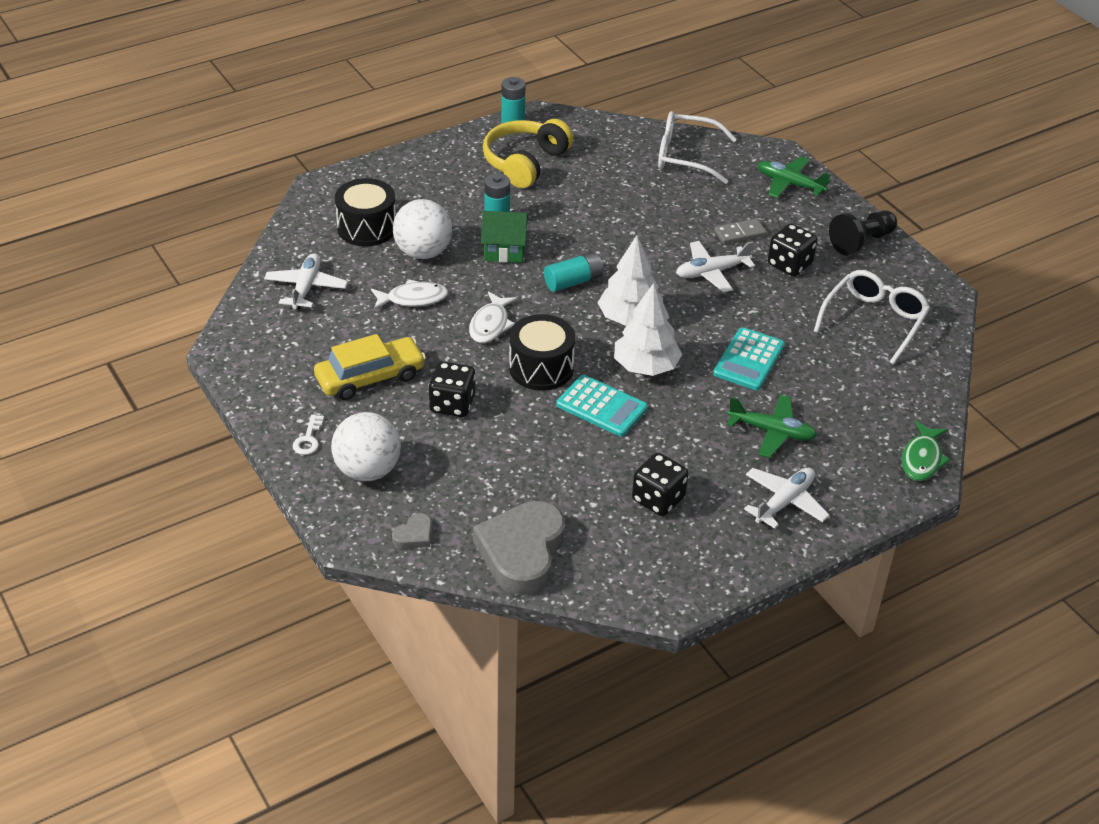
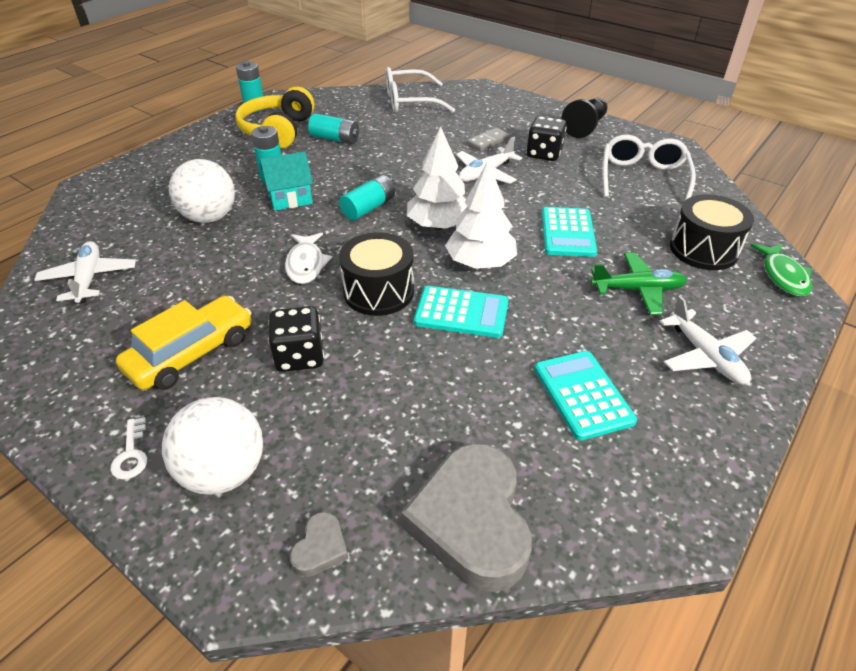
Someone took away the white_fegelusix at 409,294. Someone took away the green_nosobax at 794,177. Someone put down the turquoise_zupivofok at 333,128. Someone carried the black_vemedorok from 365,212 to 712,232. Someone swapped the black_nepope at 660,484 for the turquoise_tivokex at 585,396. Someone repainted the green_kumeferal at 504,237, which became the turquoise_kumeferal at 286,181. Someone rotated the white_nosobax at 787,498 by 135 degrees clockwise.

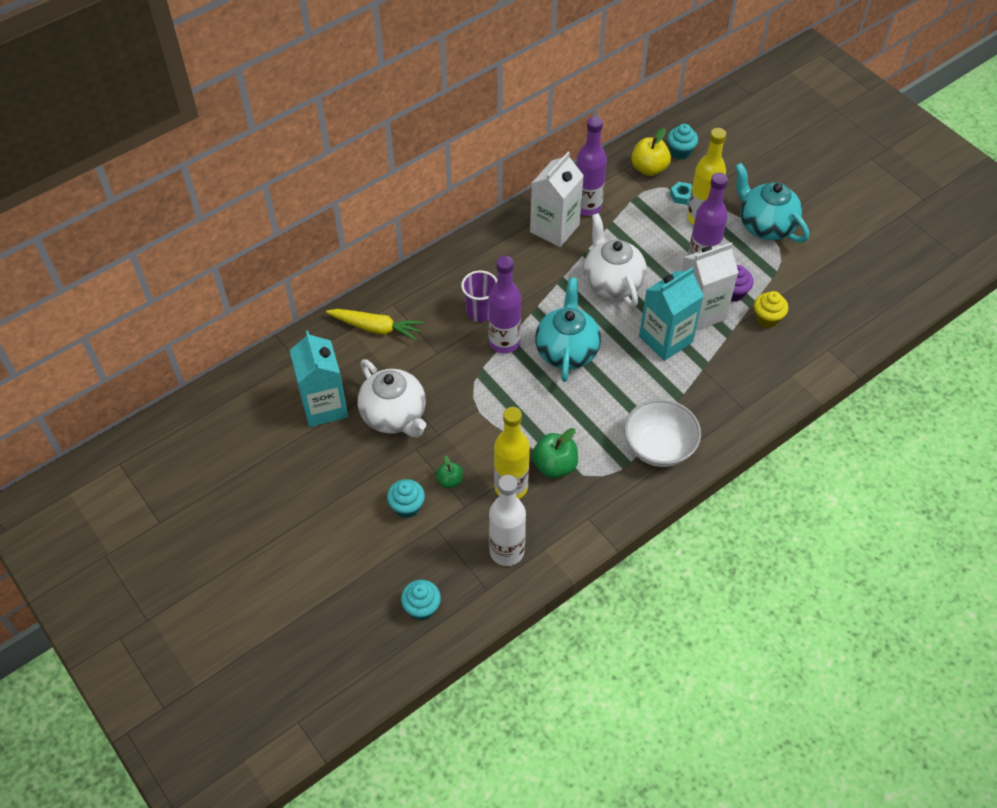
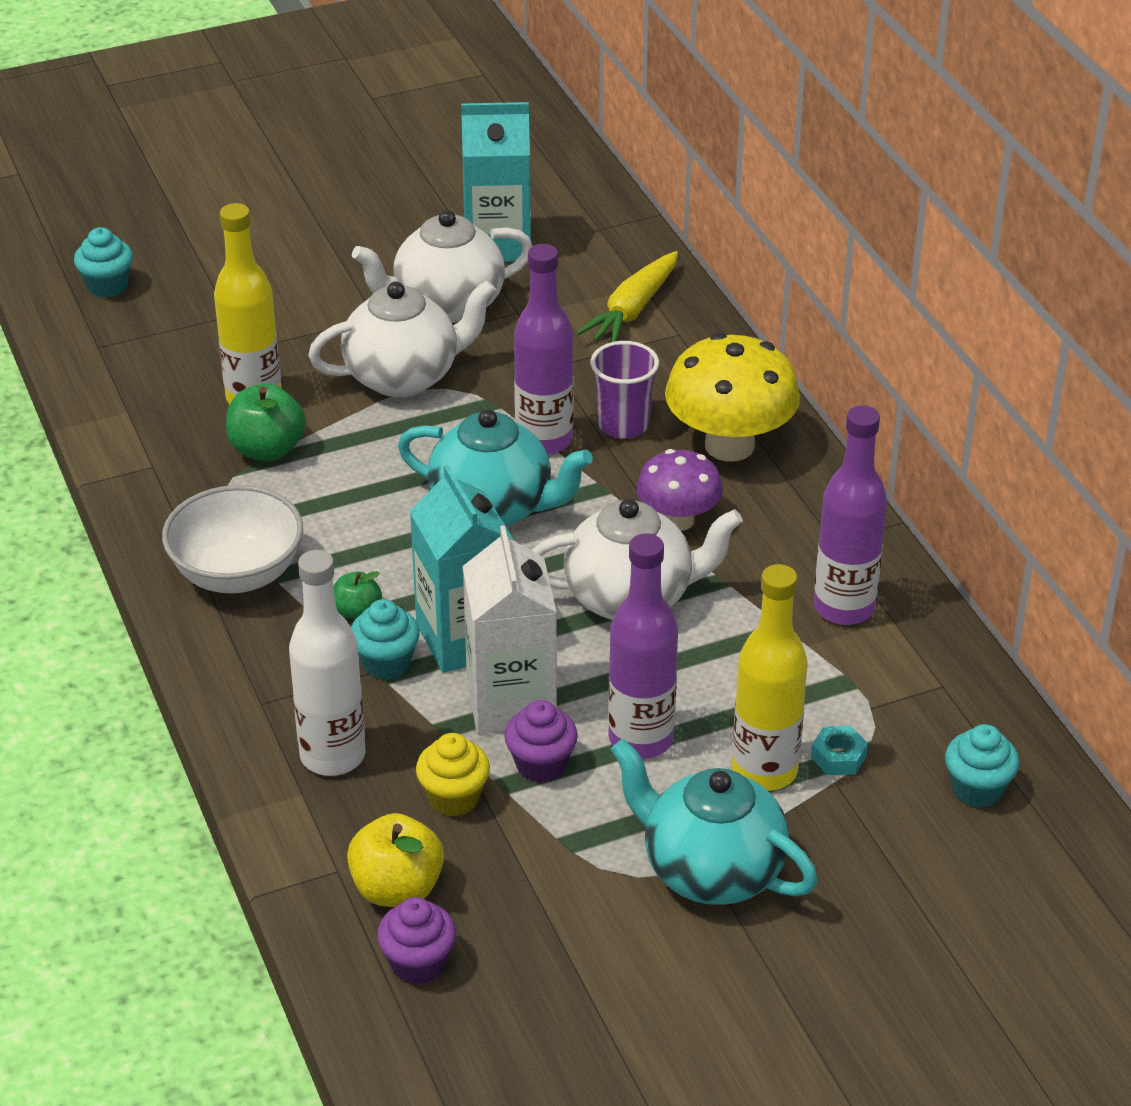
Someone took away the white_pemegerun at 557,199. Someone put down the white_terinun at 402,338. Someone put down the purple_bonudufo at 416,941. Someone put down the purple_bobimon at 680,490. Someone put down the yellow_bobimon at 732,397. Someone carried the turquoise_bonudufo from 406,498 to 385,639. Someone carried the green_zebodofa from 449,472 to 358,595. Someone carried the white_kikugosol from 507,520 to 327,663. Someone carried the yellow_zebodofa from 651,152 to 395,860. Someone rotated the turquoise_terinun at 772,203 by 120 degrees counterclockwise.

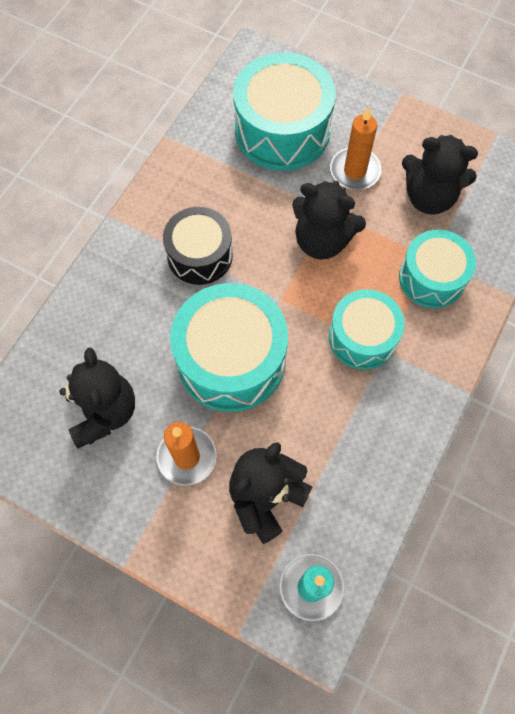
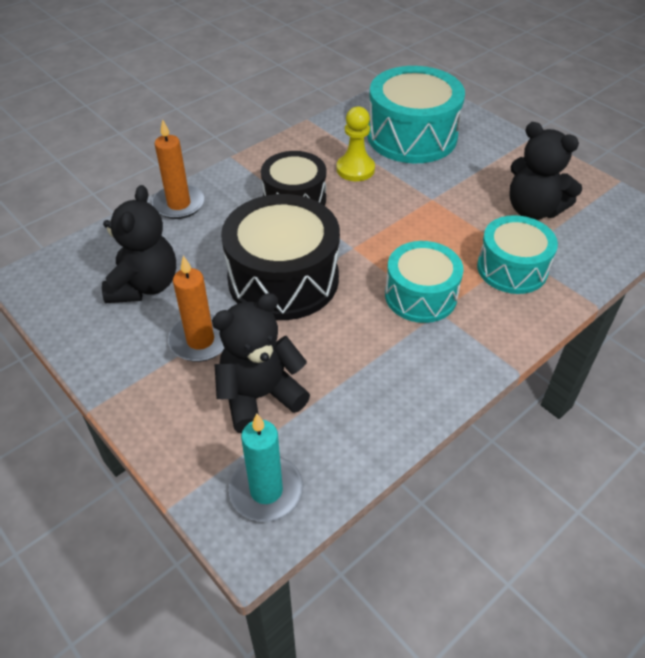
Someone took away the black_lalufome at 329,220. Someone put down the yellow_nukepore at 356,143. Someone carried the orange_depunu from 355,148 to 178,169. Someone repainted the turquoise_vemedorok at 229,347, which became the black_vemedorok at 280,257.

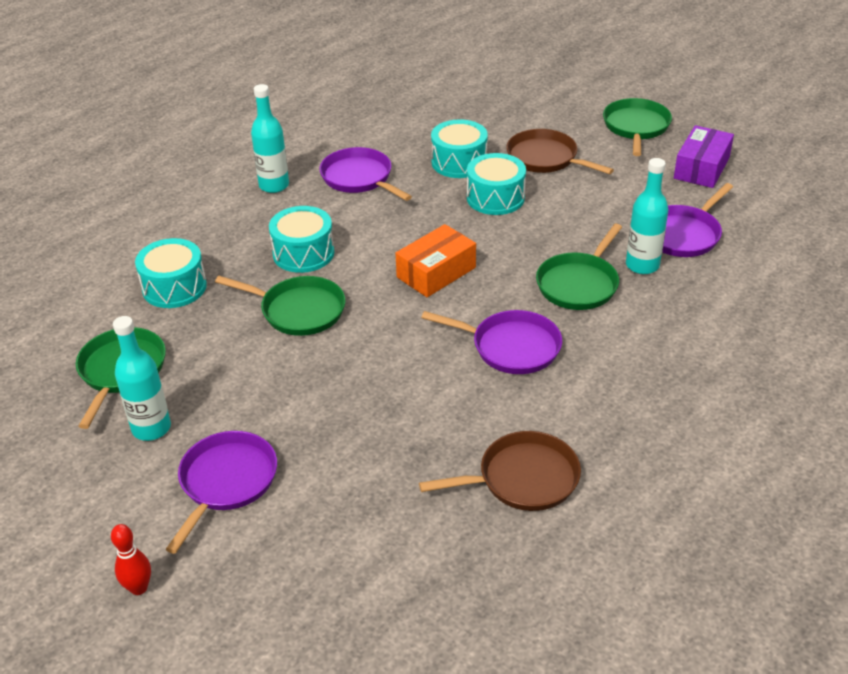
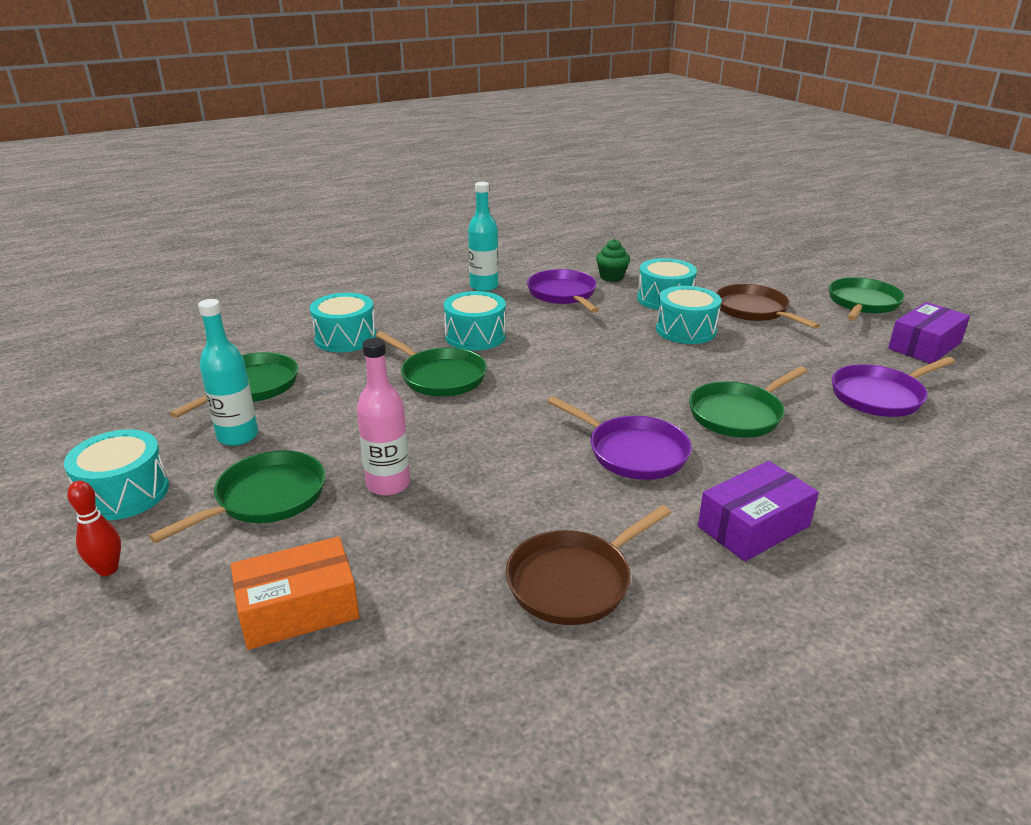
Someone took away the turquoise_kikugosol at 647,216. Someone put down the turquoise_vemedorok at 116,474. Someone put down the pink_kikugosol at 383,417. Someone put down the green_bonudufo at 613,260. Someone put down the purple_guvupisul at 758,511. Someone carried the orange_guvupisul from 435,260 to 295,593. Someone repainted the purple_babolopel at 221,492, which became the green_babolopel at 237,496. Someone rotated the brown_babolopel at 500,471 by 135 degrees clockwise.

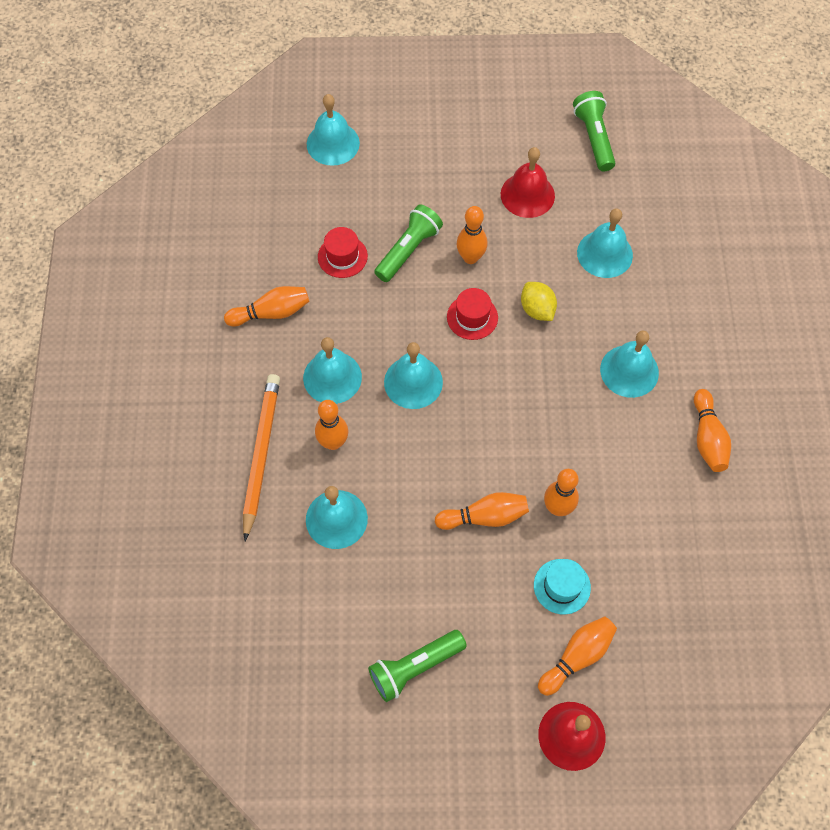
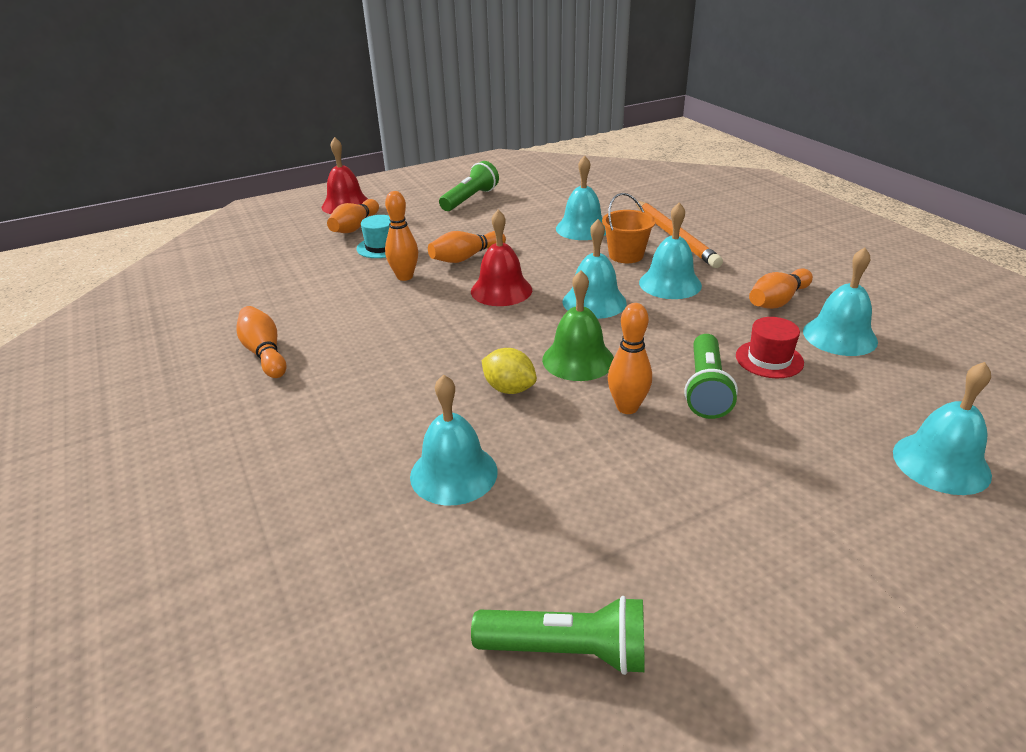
Someone carried the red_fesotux from 528,182 to 501,258. Someone carried the turquoise_fesotux from 629,364 to 840,301. Someone swapped the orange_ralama at 331,425 for the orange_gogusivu at 629,228. Someone swapped the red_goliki at 472,314 for the green_fesotux at 578,325. Someone rotated the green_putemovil at 594,131 by 45 degrees counterclockwise.

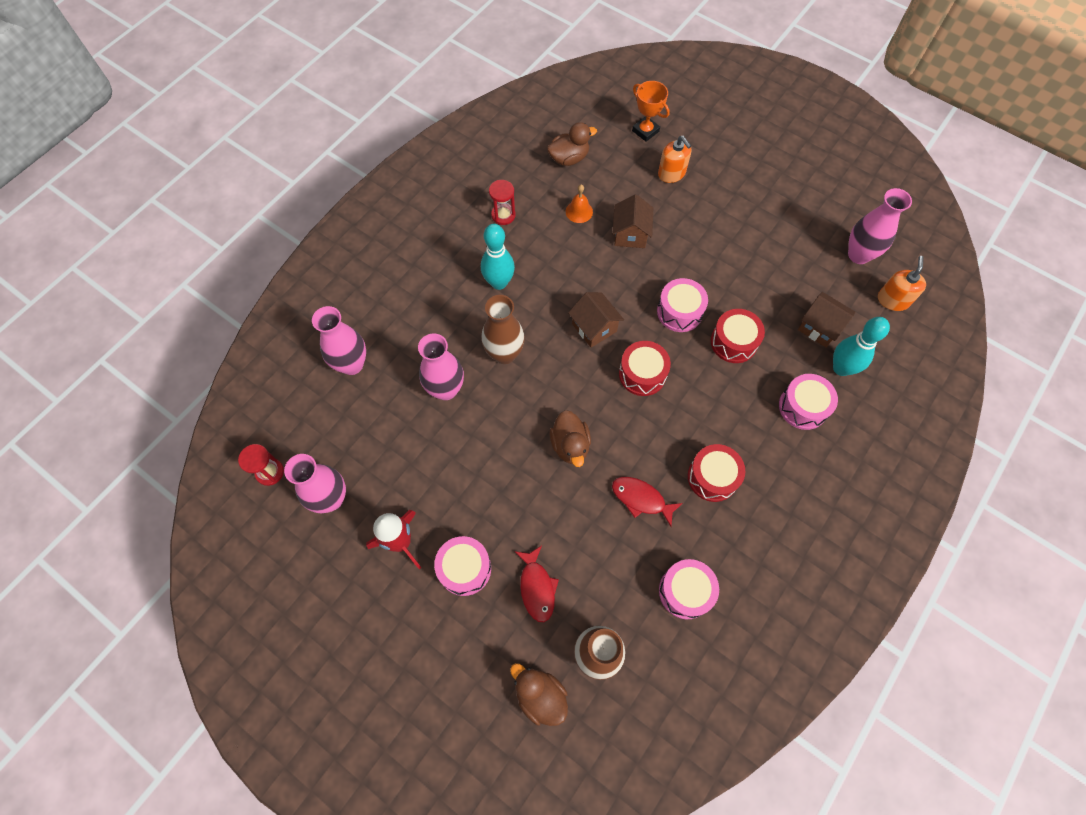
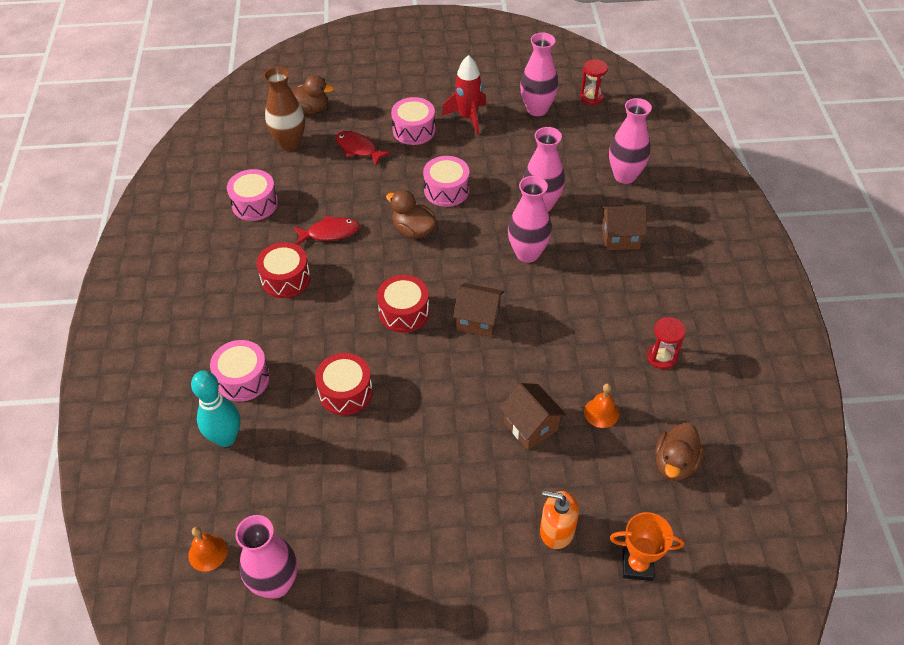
Someone took away the turquoise_ralama at 498,257. Someone carried the pink_vemedorok from 682,305 to 446,181. Someone carried the brown_kumeferal from 826,320 to 624,227. Someone swapped the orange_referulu at 902,283 for the orange_fesotux at 207,549. Someone repainted the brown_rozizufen at 503,329, which became the pink_rozizufen at 530,219.

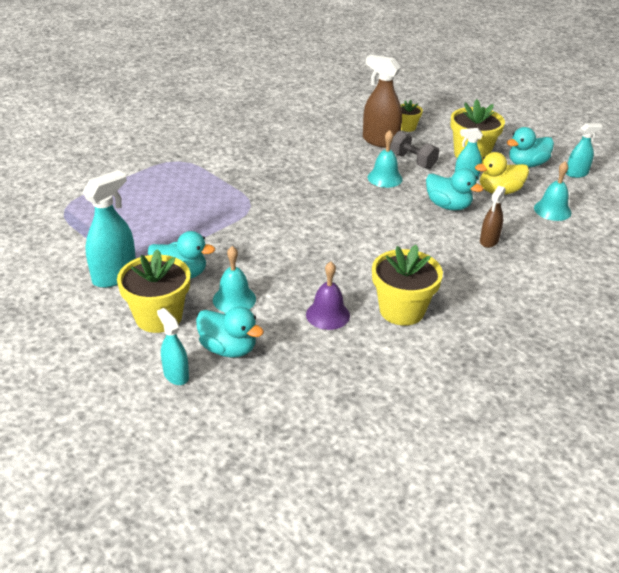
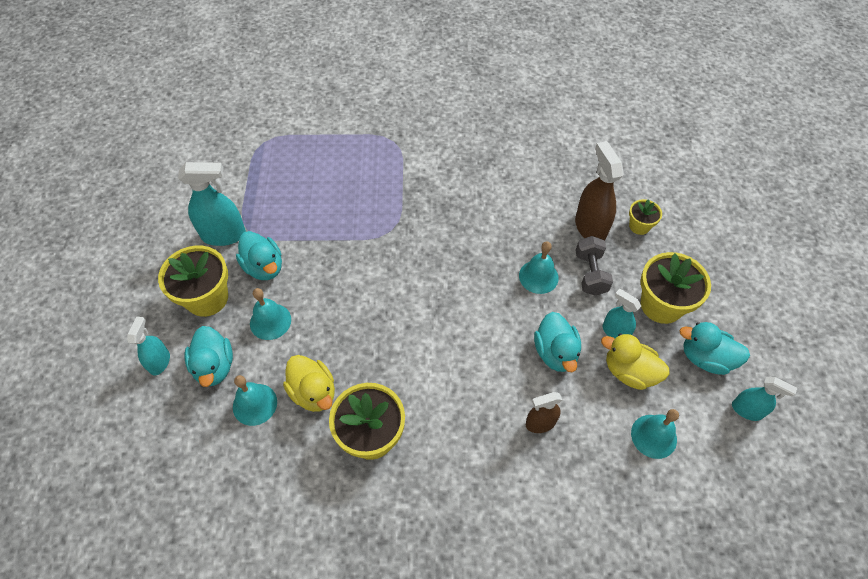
Someone put down the turquoise_fesotux at 255,400. Someone swapped the purple_fesotux at 328,295 for the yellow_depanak at 309,383.

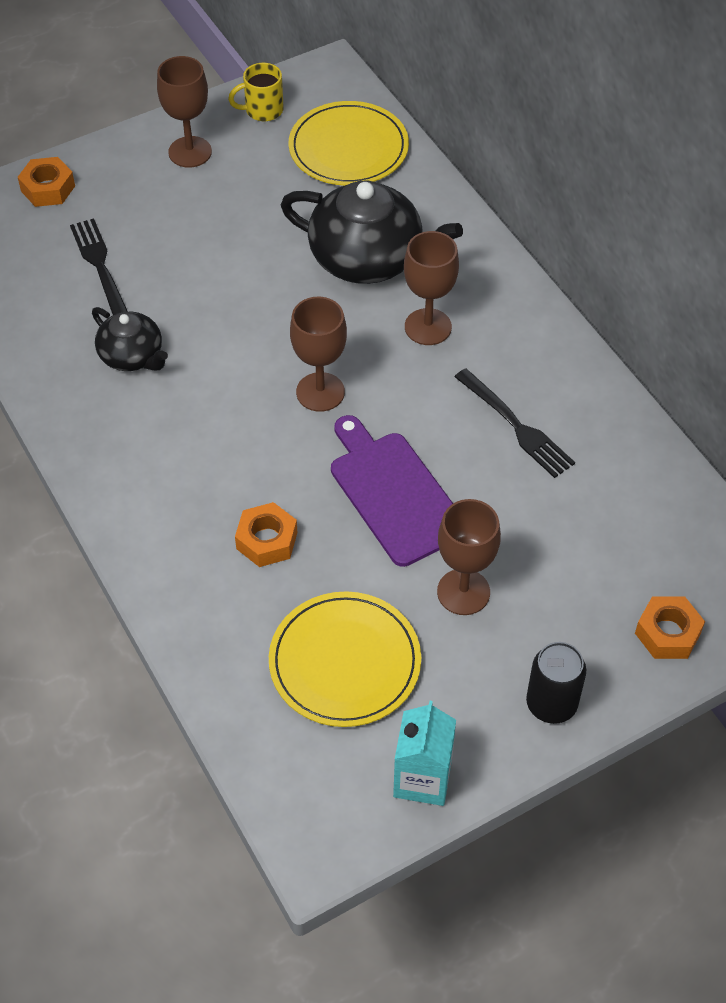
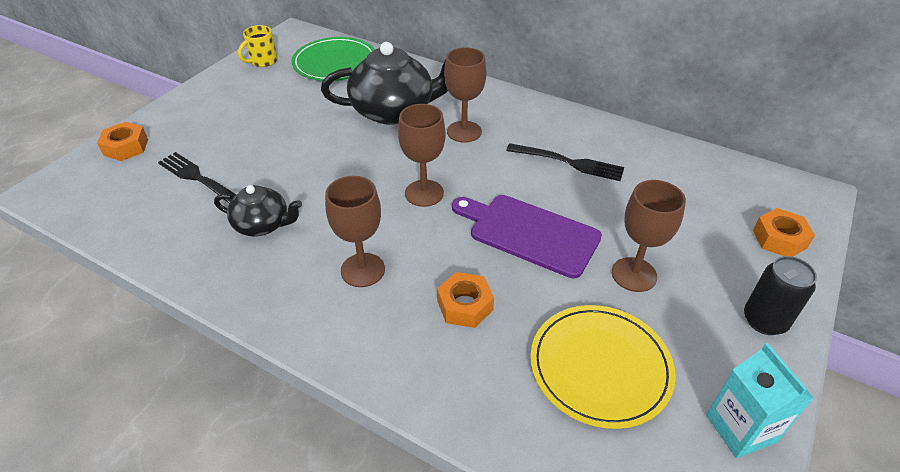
Someone carried the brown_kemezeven from 184,111 to 355,231. Someone repainted the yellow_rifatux at 348,143, which became the green_rifatux at 333,59.

